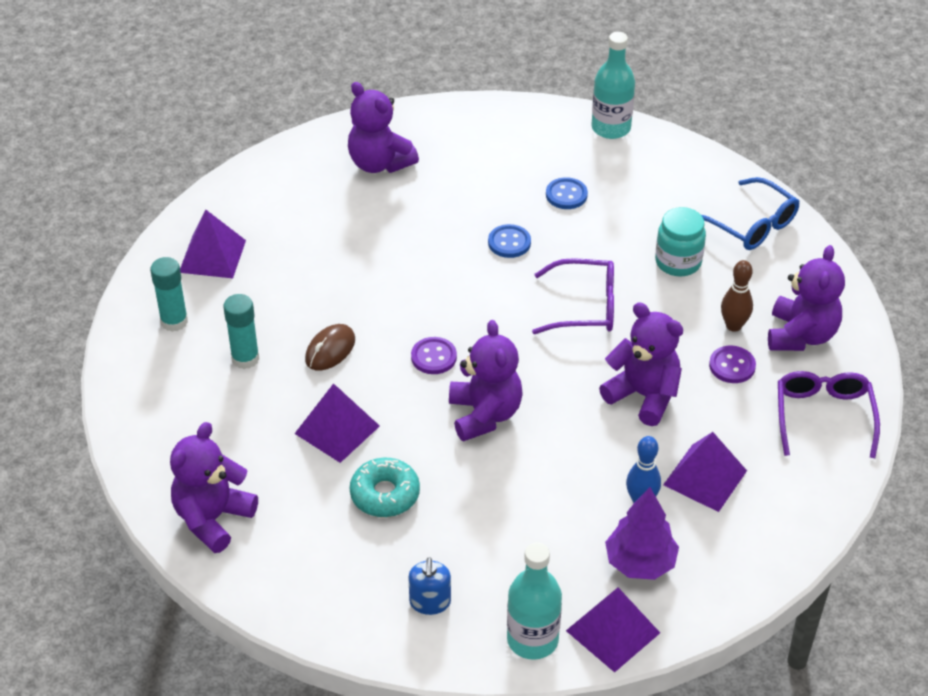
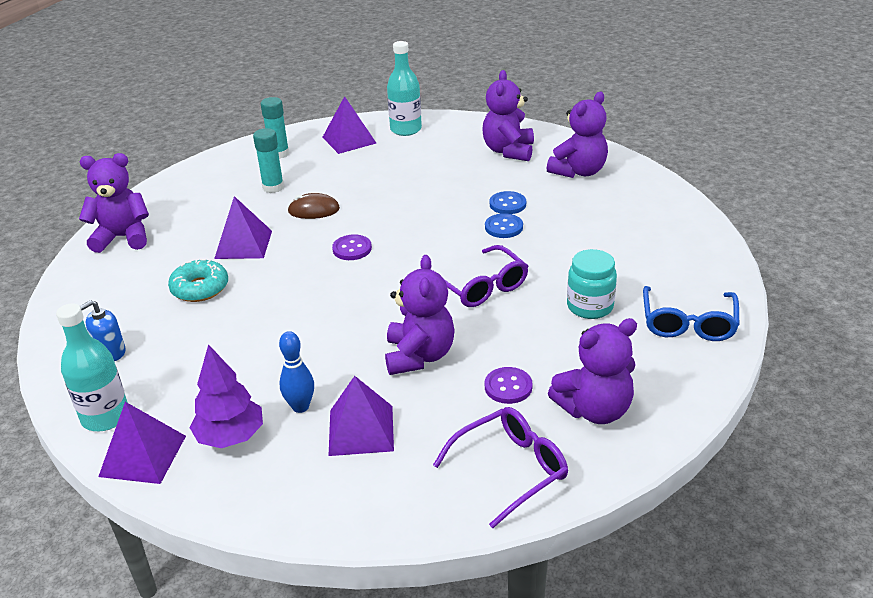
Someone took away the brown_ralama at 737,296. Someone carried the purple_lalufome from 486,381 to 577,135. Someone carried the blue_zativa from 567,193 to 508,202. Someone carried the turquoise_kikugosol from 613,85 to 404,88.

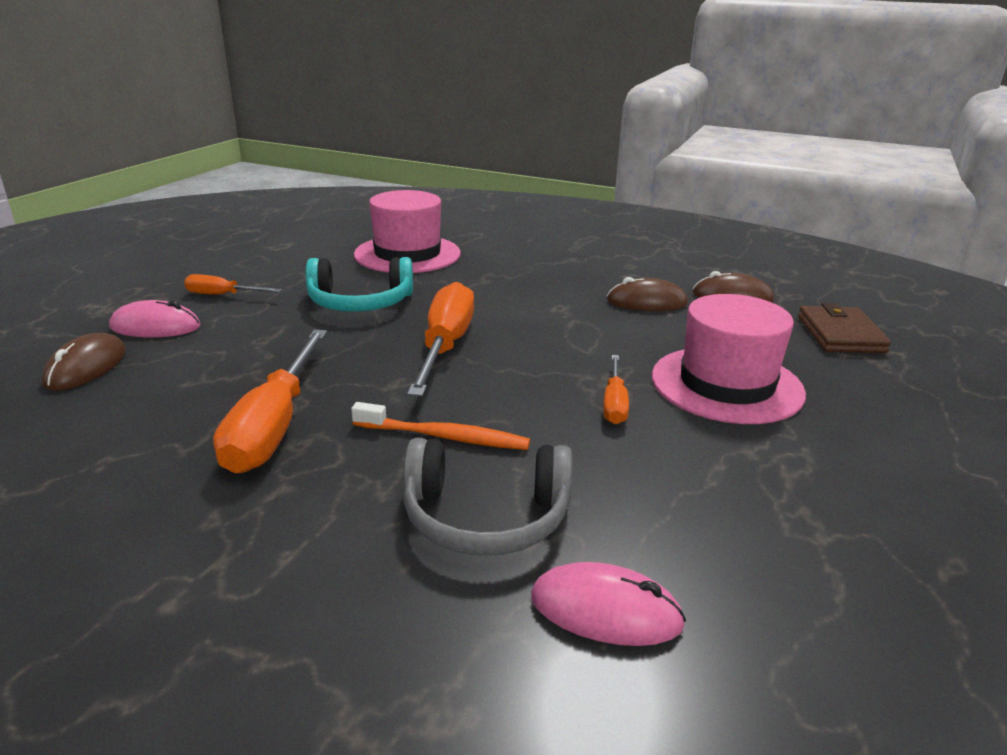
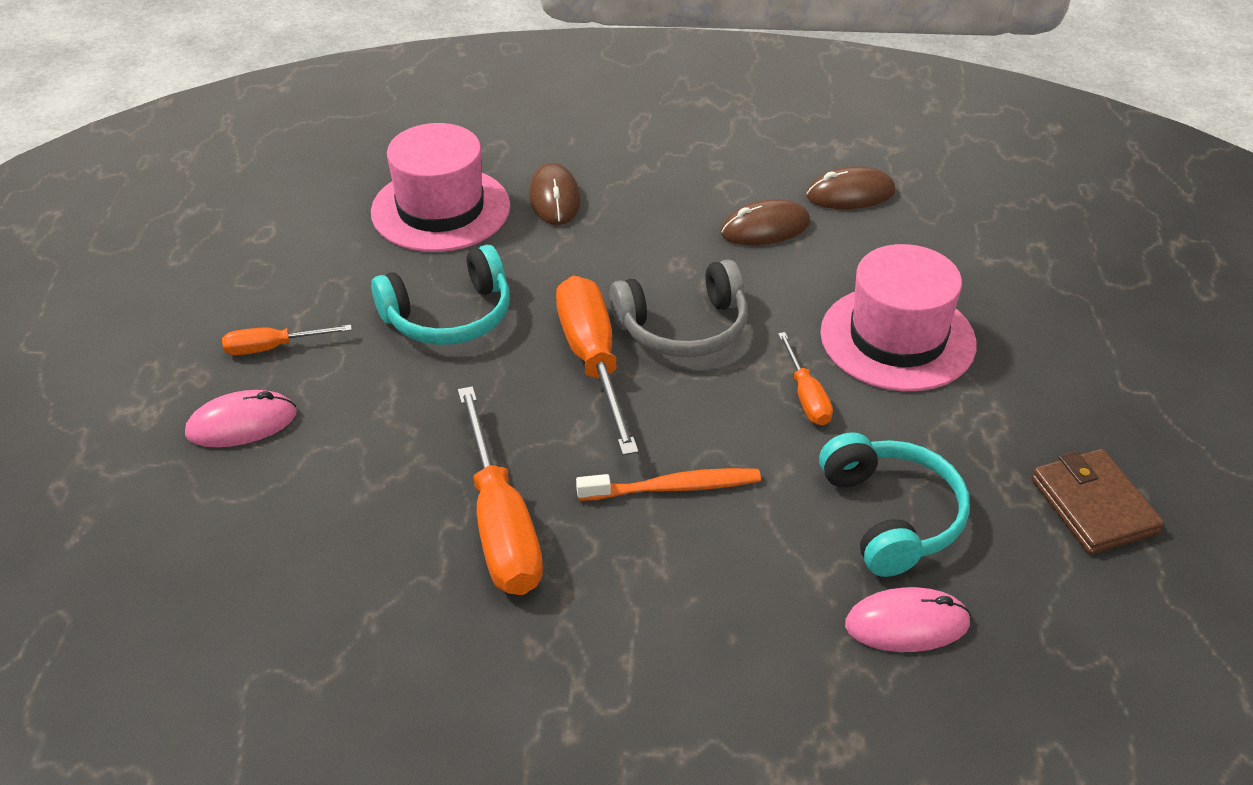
Someone put down the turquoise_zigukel at 894,504. Someone carried the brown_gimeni from 84,362 to 554,194. Someone carried the grey_zigukel from 488,497 to 679,309. Someone carried the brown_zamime from 844,328 to 1097,502.

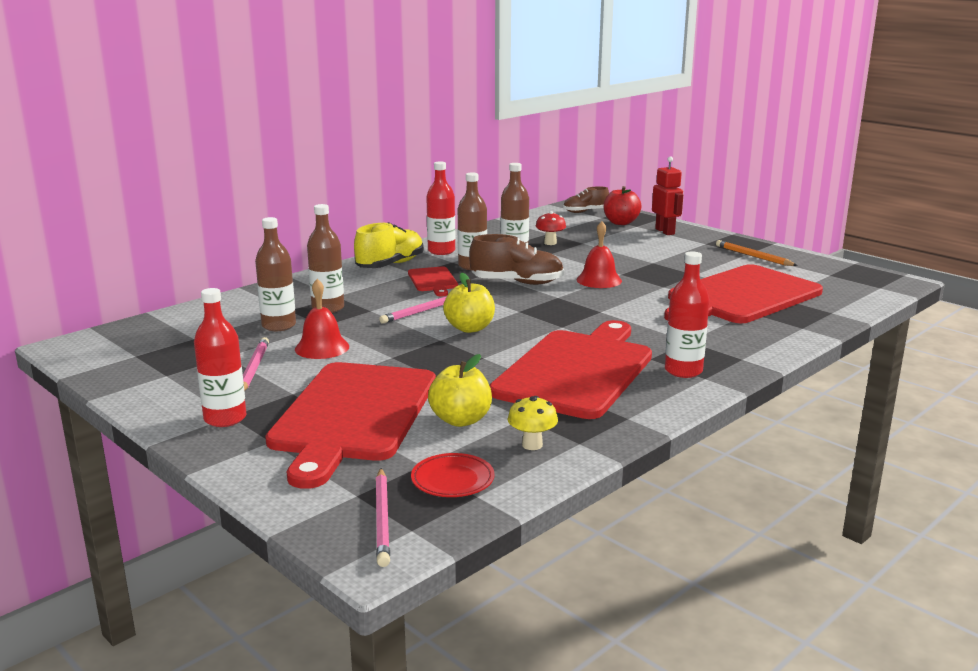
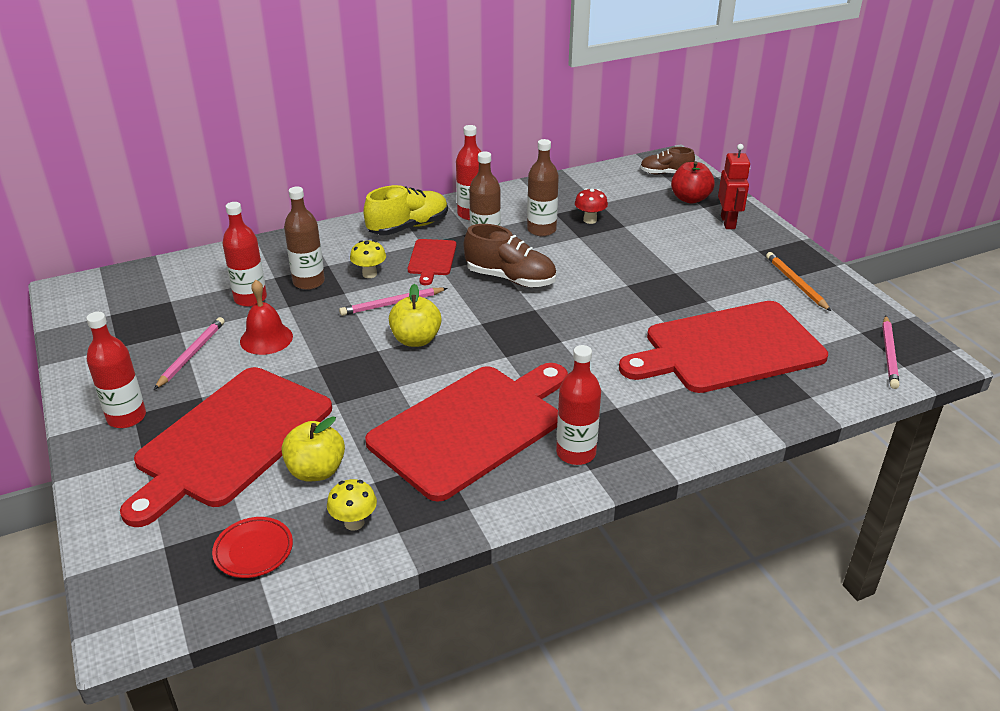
Someone took away the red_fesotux at 599,254. Someone put down the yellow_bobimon at 368,259. Someone carried the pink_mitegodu from 383,517 to 891,352. Someone repainted the brown_kikugosol at 275,274, which became the red_kikugosol at 244,254.

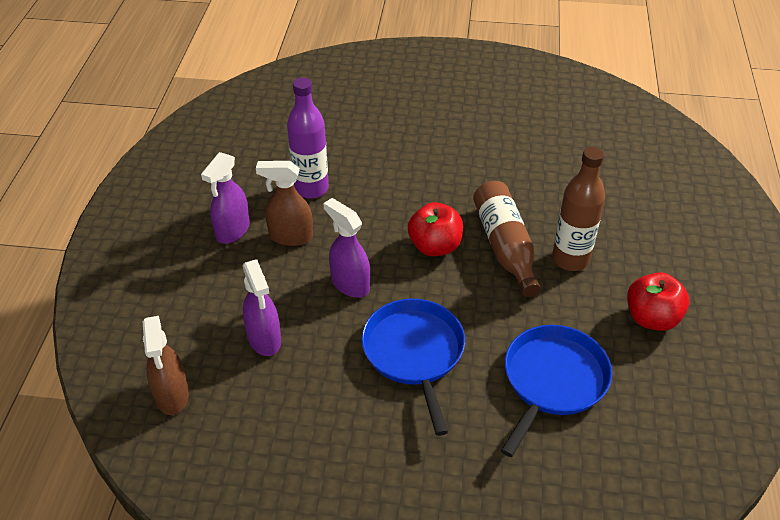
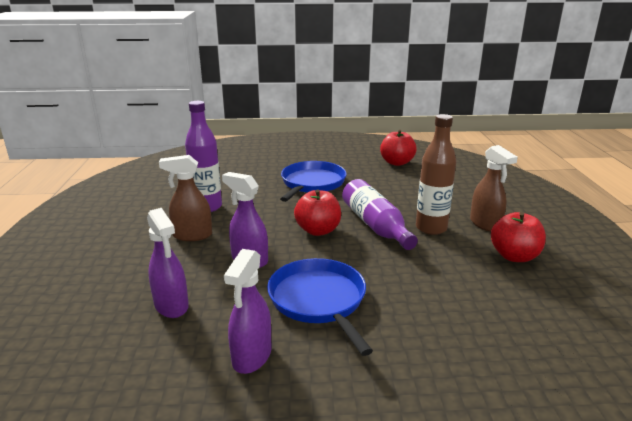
Someone put down the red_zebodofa at 398,148. Someone carried the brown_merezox from 166,365 to 494,188. Someone carried the purple_merezox from 225,198 to 248,311. Someone carried the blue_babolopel from 556,391 to 313,181. Someone repainted the brown_kikugosol at 506,239, which became the purple_kikugosol at 380,214.

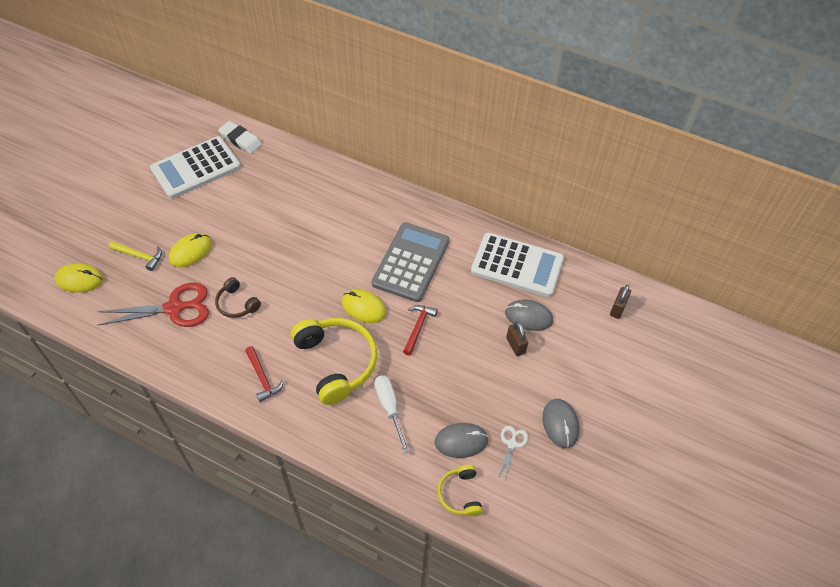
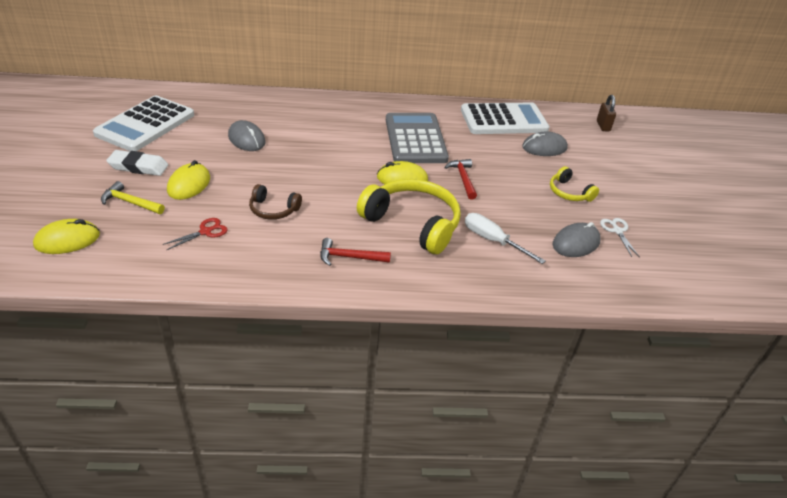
Someone took away the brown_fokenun at 517,339. Someone carried the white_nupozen from 240,137 to 137,163. Someone carried the yellow_zigukel from 460,491 to 574,184. Someone carried the grey_gimeni from 561,423 to 246,135. Someone rotated the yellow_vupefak at 135,256 by 150 degrees counterclockwise. Someone rotated the red_vupefak at 264,374 by 150 degrees clockwise. Someone scaled the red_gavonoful at 153,305 by 0.48.

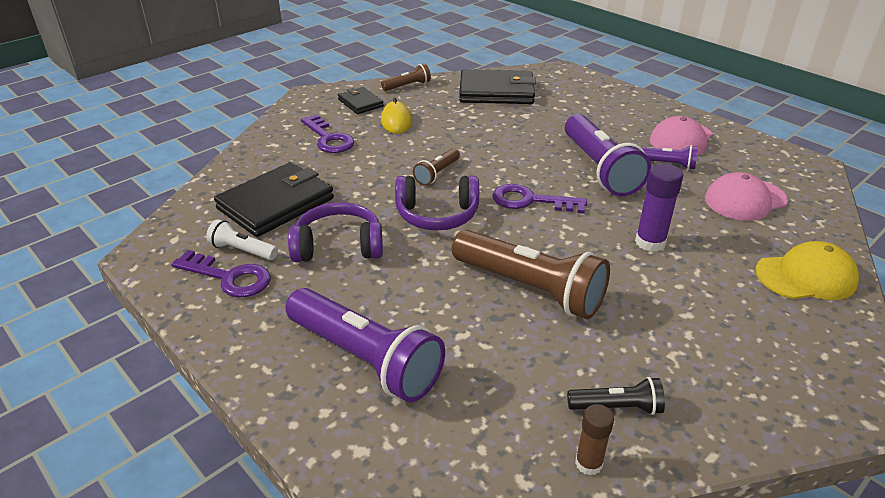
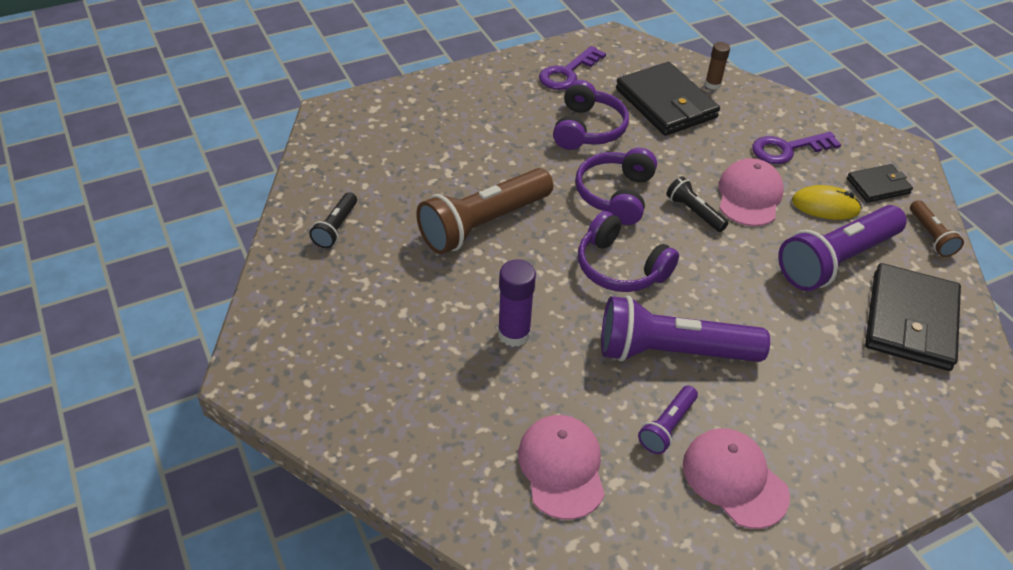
Someone took away the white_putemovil at 242,239. Someone took away the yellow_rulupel at 807,270. Someone put down the pink_rulupel at 751,192. Someone carried the purple_putemovil from 365,345 to 842,248. Someone carried the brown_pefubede from 594,440 to 717,66. Someone swapped the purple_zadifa at 540,199 for the purple_zigukel at 628,251. Someone repainted the brown_putemovil at 436,166, which became the black_putemovil at 697,204.

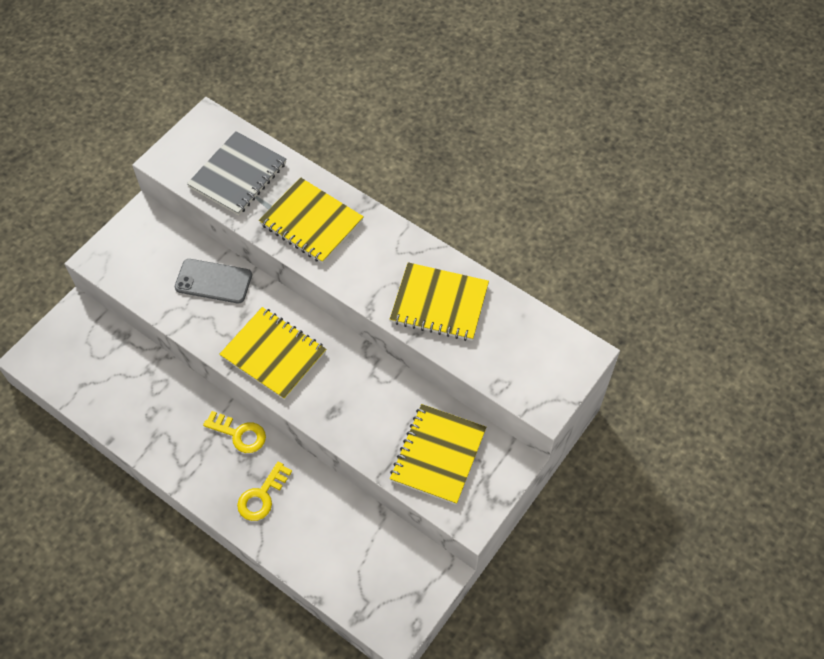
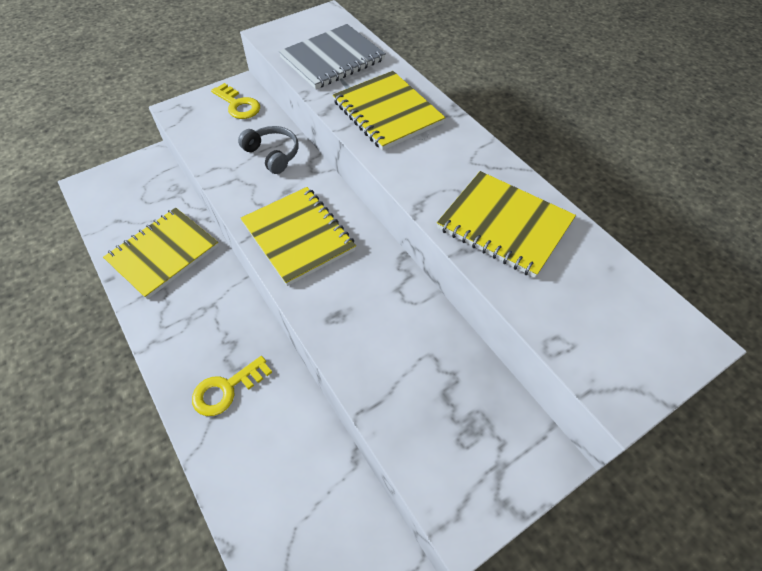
Someone carried the yellow_zadifa from 234,432 to 235,101. Someone carried the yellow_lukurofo from 438,454 to 161,253. Someone swapped the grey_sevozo at 213,281 for the grey_zigukel at 268,150.

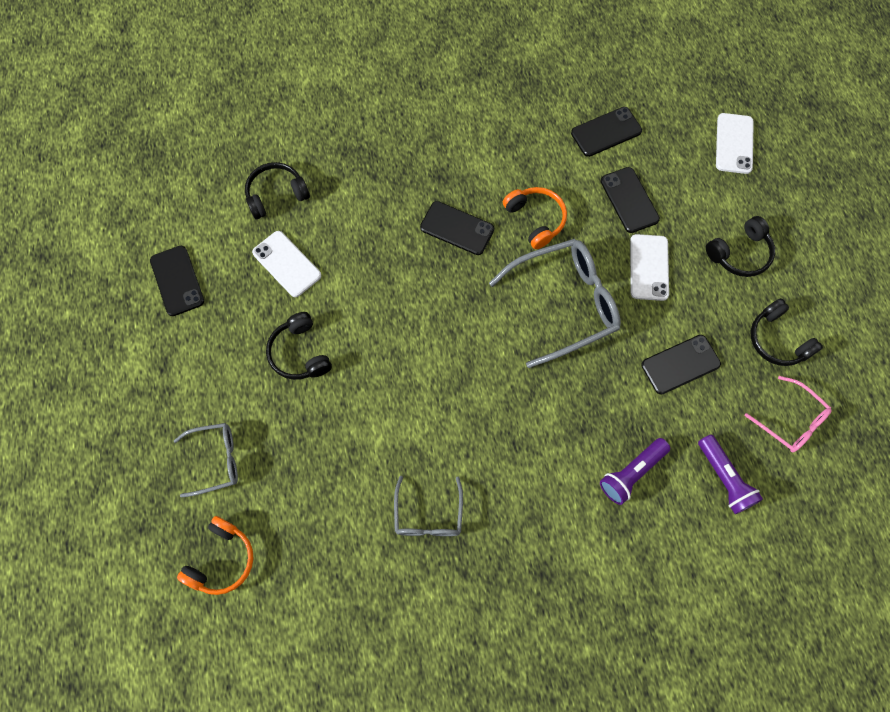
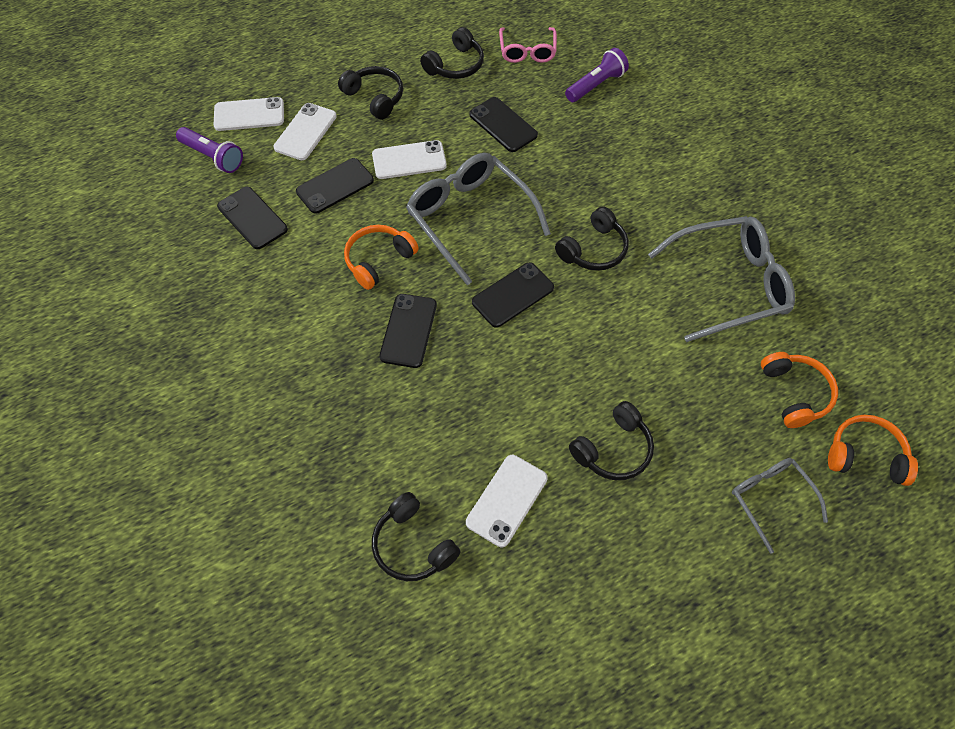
Someone put down the white_sevozo at 305,131. Someone put down the black_zigukel at 592,239. Someone put down the orange_zigukel at 799,390. Someone carried the black_sevozo from 177,281 to 513,295. Someone carried the purple_putemovil from 635,471 to 209,150. Someone rotated the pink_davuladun at 788,414 by 150 degrees clockwise. Someone scaled the grey_davuladun at 428,506 by 1.76.

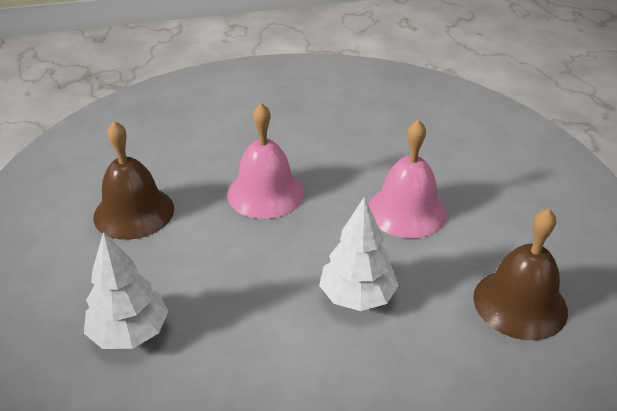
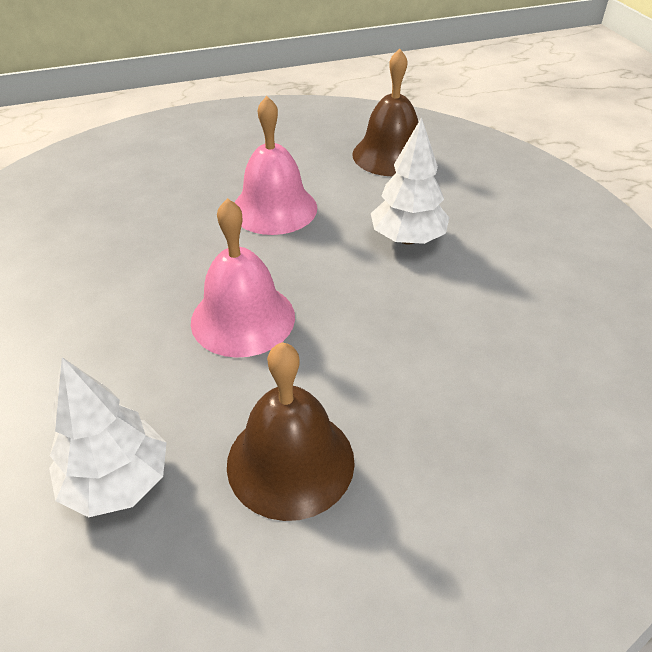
Someone carried the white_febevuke from 126,290 to 108,437.

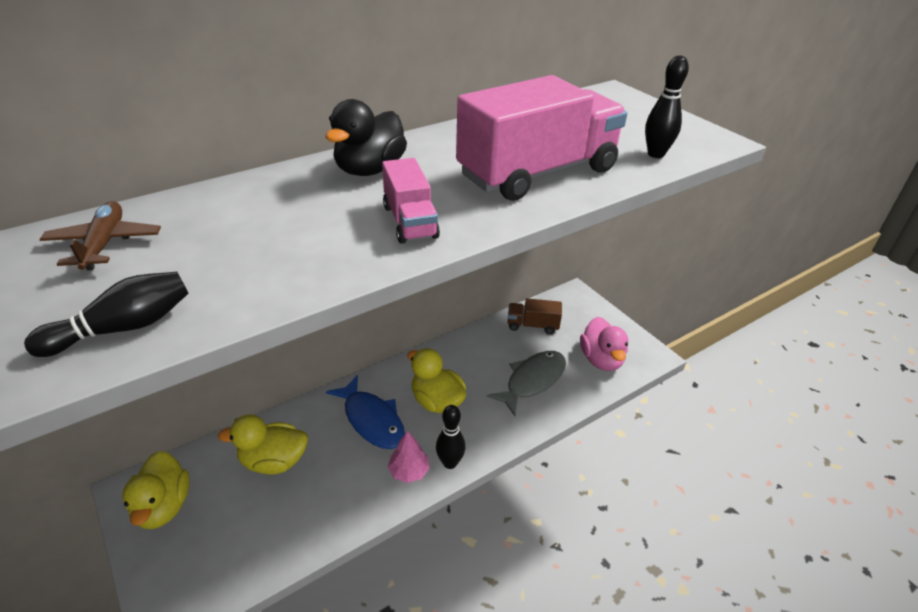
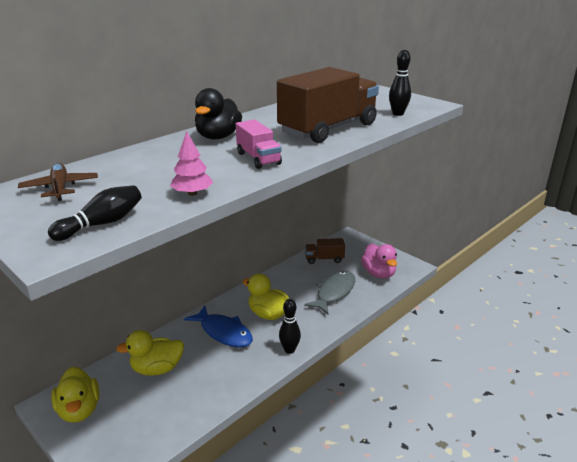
Someone carried the pink_febevuke from 409,457 to 191,163. Someone repainted the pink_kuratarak at 541,138, which became the brown_kuratarak at 328,105.

